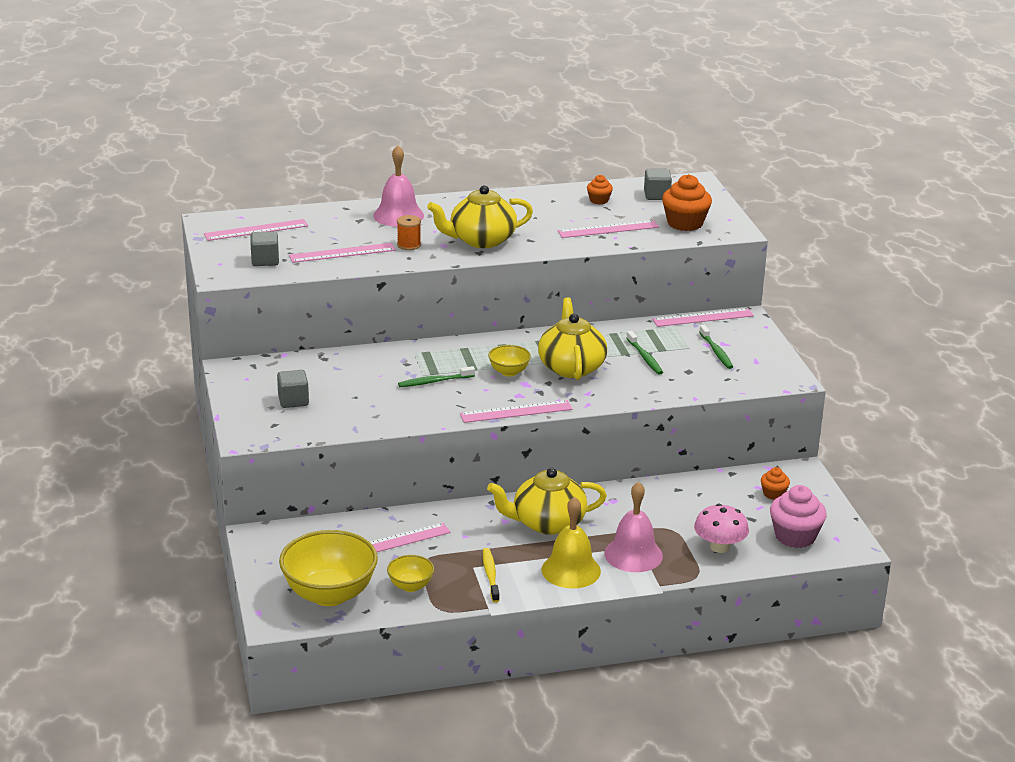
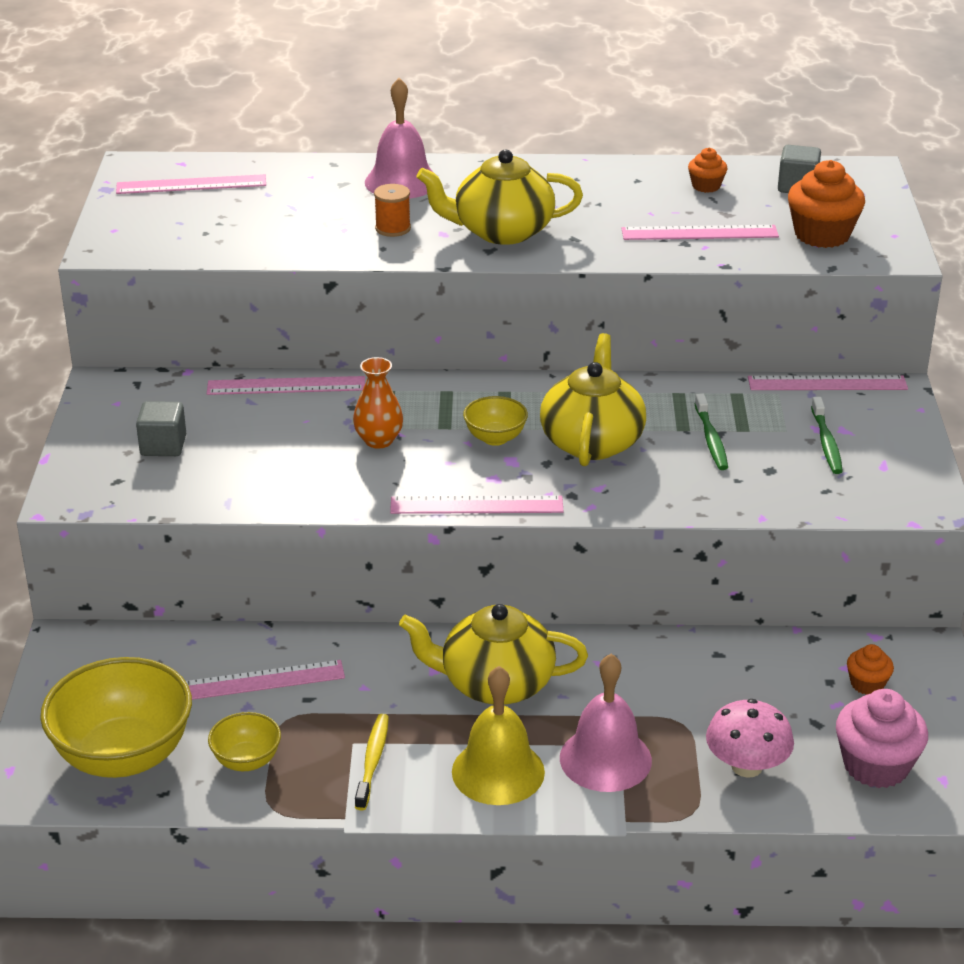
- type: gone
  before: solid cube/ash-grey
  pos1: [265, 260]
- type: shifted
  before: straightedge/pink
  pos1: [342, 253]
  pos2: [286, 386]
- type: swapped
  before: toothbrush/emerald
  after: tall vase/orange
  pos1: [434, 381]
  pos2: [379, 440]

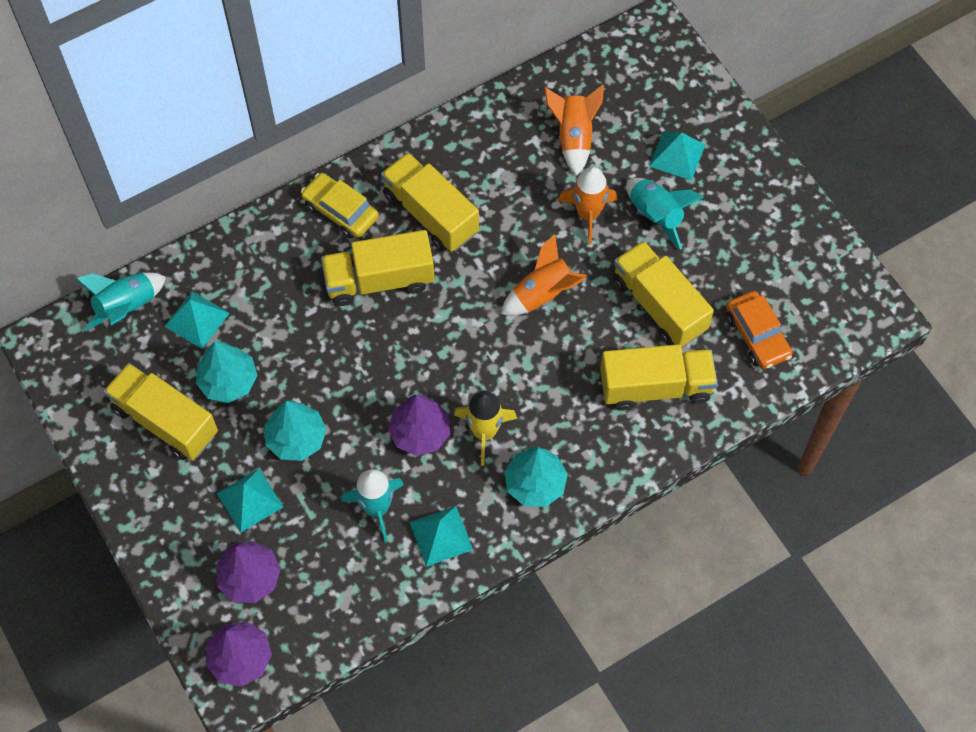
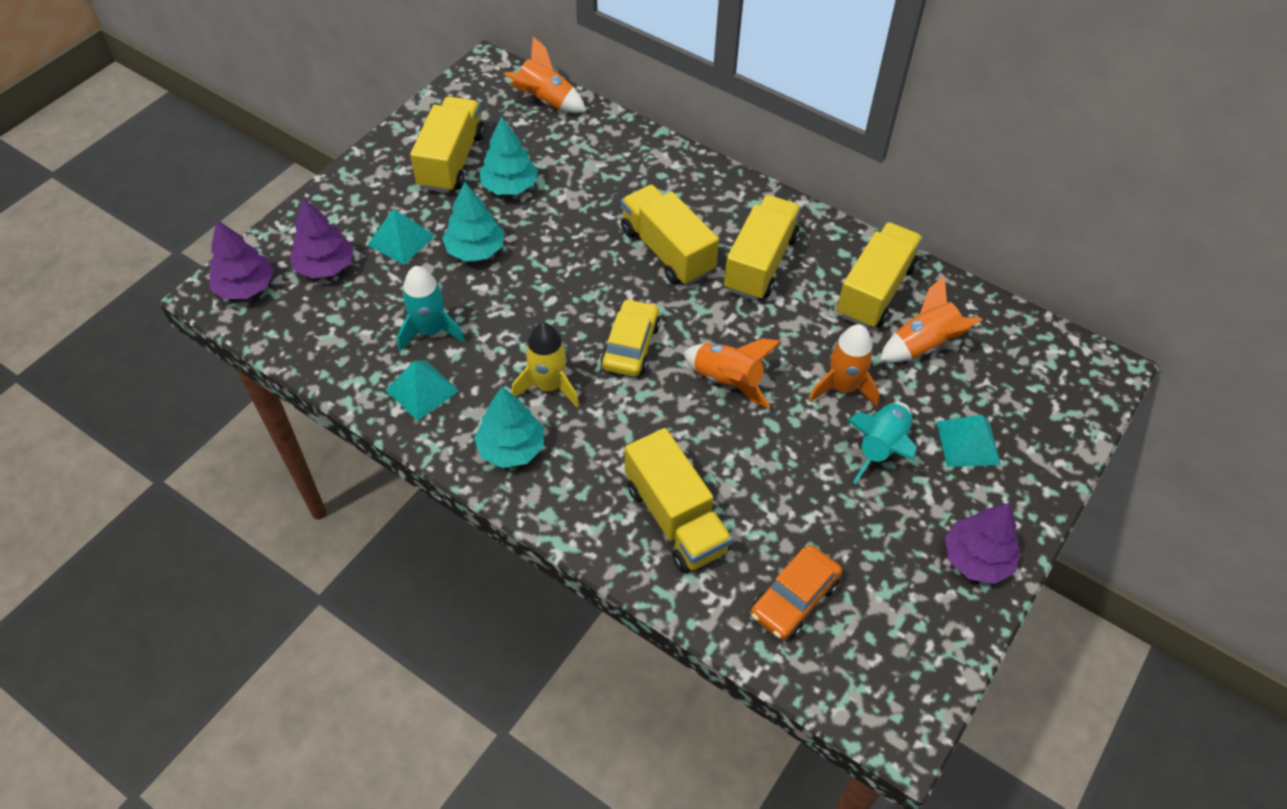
- type: shifted
  before: car/yellow
  pos1: [340, 211]
  pos2: [631, 346]
- type: shifted
  before: truck/yellow
  pos1: [659, 305]
  pos2: [875, 291]
- type: repainted
  before: rocket/teal
  after: rocket/orange
  pos1: [127, 307]
  pos2: [546, 101]
- type: gone
  before: solid pyramid/teal
  pos1: [196, 319]
- type: shifted
  before: tree/purple
  pos1: [420, 432]
  pos2: [976, 558]

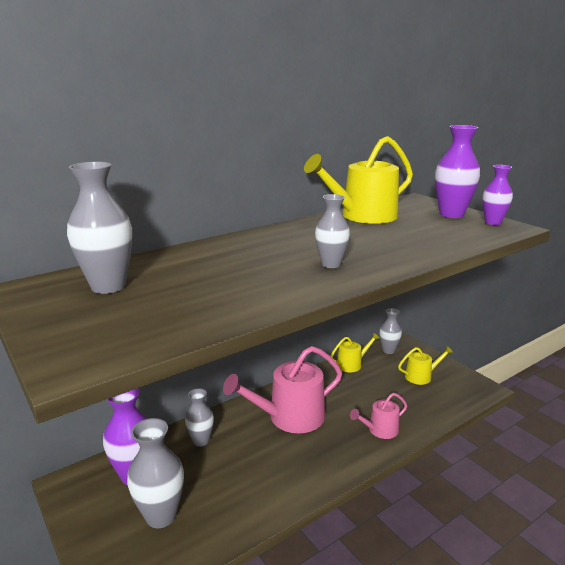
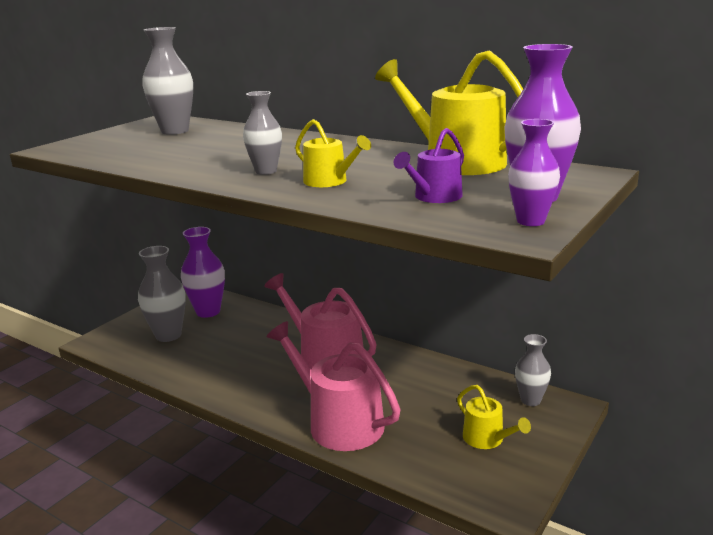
- type: shifted
  before: sprinkling can/yellow
  pos1: [352, 364]
  pos2: [329, 181]
- type: gone
  before: tall vase/ash-grey
  pos1: [201, 441]
- type: scaled
  before: sprinkling can/pink
  pos1: [380, 430]
  pos2: [339, 422]
  scale: 1.92
- type: new
  after: sprinkling can/purple
  pos2: [434, 197]

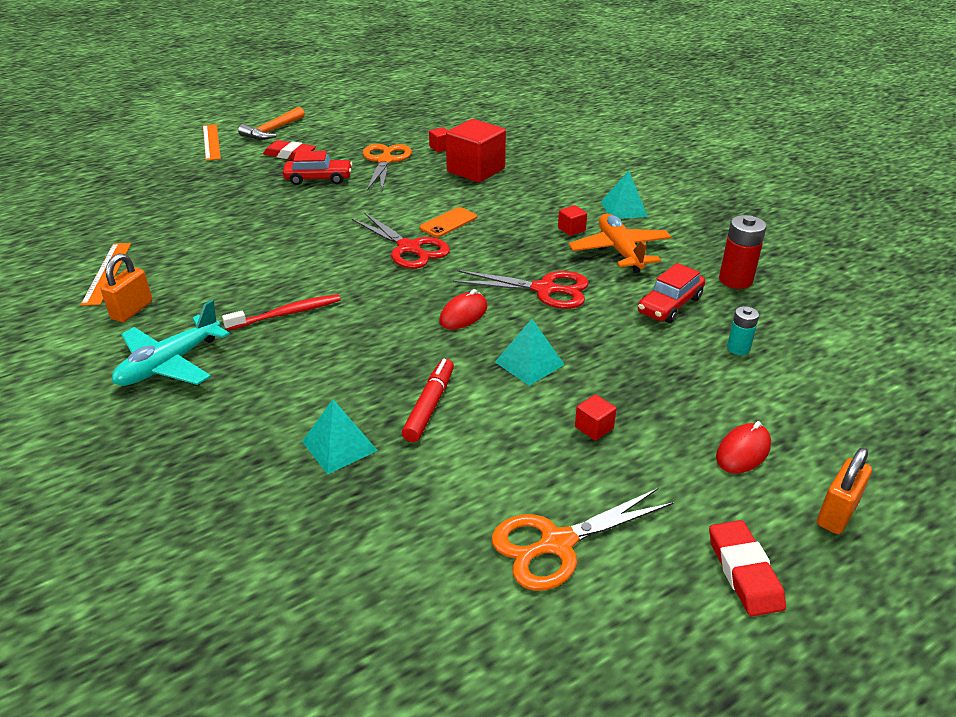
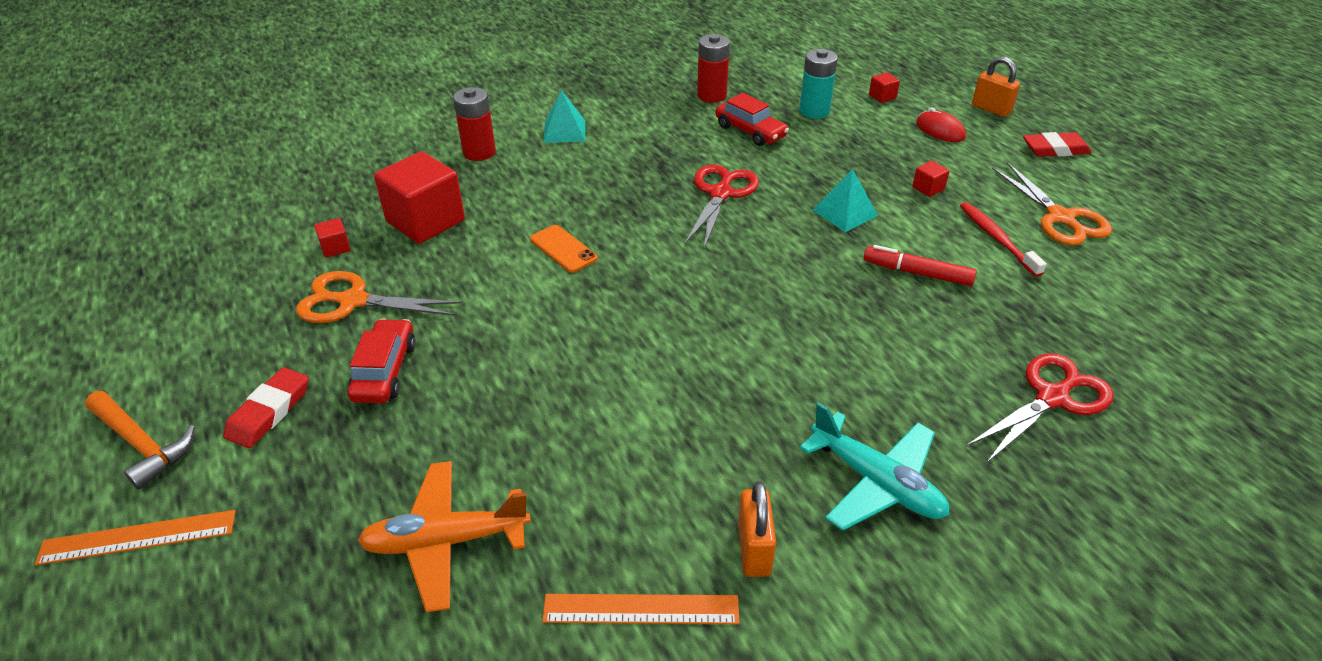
- type: shifted
  before: solid cube/red
  pos1: [571, 229]
  pos2: [882, 97]
- type: shifted
  before: pair of scissors/red
  pos1: [409, 248]
  pos2: [1052, 398]
- type: shifted
  before: toy plane/orange
  pos1: [620, 251]
  pos2: [446, 541]
- type: rotated
  before: small lock/orange
  pos1: [132, 310]
  pos2: [754, 549]
  turn: 60
- type: gone
  before: PC mouse/red
  pos1: [463, 314]
- type: shifted
  before: toothbrush/red
  pos1: [286, 314]
  pos2: [997, 239]
- type: scaled
  before: AA battery/teal
  pos1: [738, 348]
  pos2: [814, 111]
  scale: 1.65
- type: gone
  before: solid pyramid/teal
  pos1: [339, 446]
- type: new
  after: AA battery/red
  pos2: [479, 152]

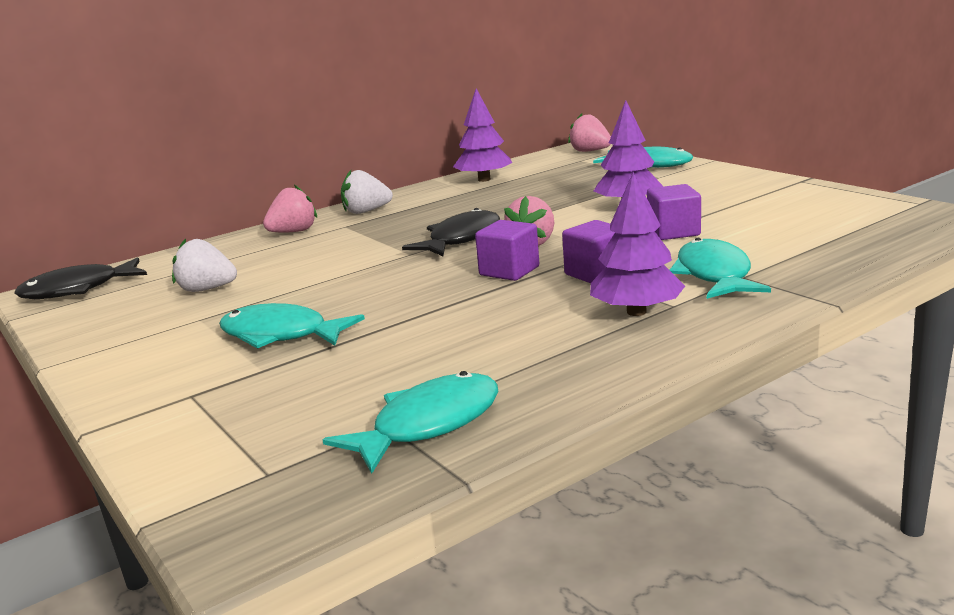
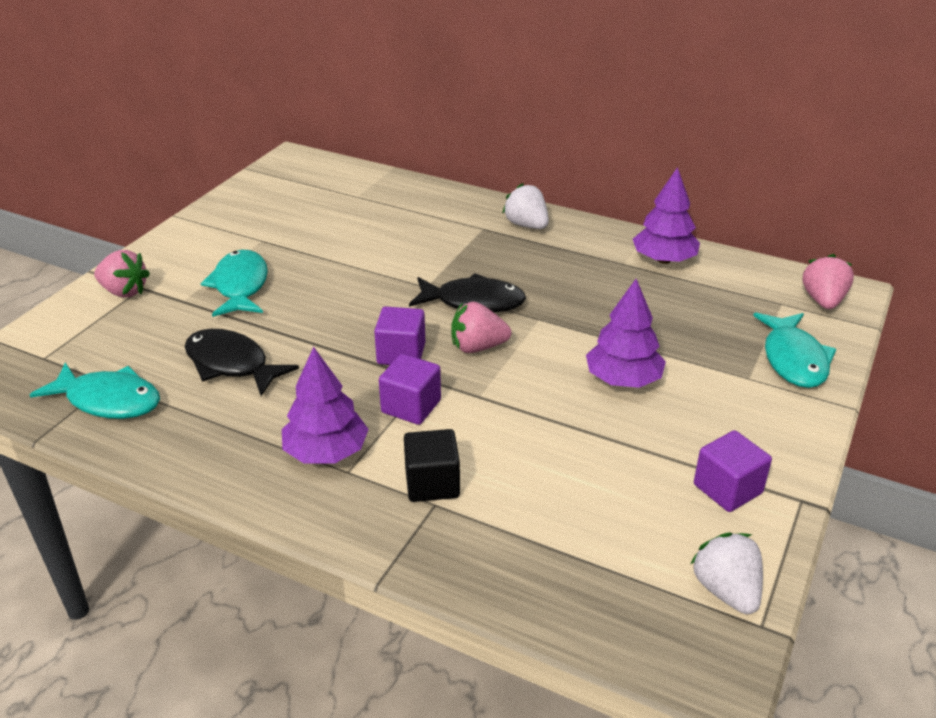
- type: shifted
  before: solid cube/purple
  pos1: [673, 232]
  pos2: [727, 489]
- type: shifted
  before: berry/pink
  pos1: [293, 232]
  pos2: [124, 291]
- type: shifted
  before: berry/pure white
  pos1: [207, 289]
  pos2: [726, 590]
- type: swapped
  before: toy fish/teal
  after: solid cube/black
  pos1: [714, 275]
  pos2: [432, 483]
- type: shifted
  before: toy fish/black
  pos1: [78, 290]
  pos2: [231, 364]

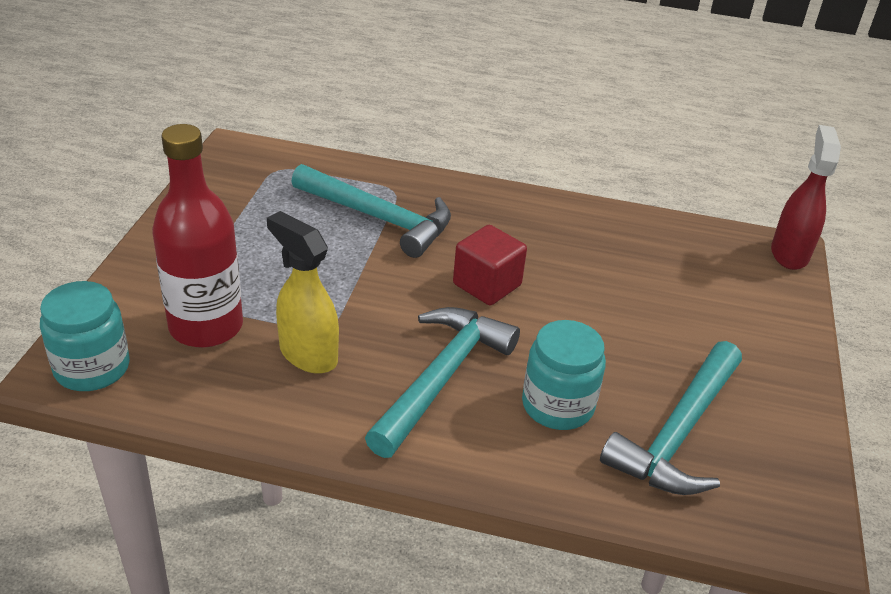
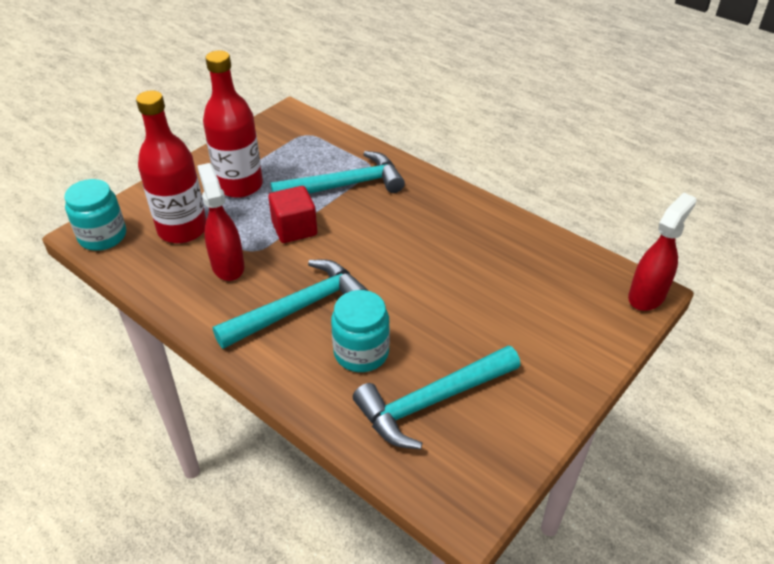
- type: rotated
  before: carpenter's hammer/teal
  pos1: [379, 218]
  pos2: [345, 185]
  turn: -75
- type: repainted
  before: spray cleaner/yellow
  after: spray cleaner/red
  pos1: [307, 354]
  pos2: [228, 266]
- type: shifted
  before: solid cube/red
  pos1: [487, 285]
  pos2: [294, 229]
- type: new
  after: bottle/red
  pos2: [239, 185]

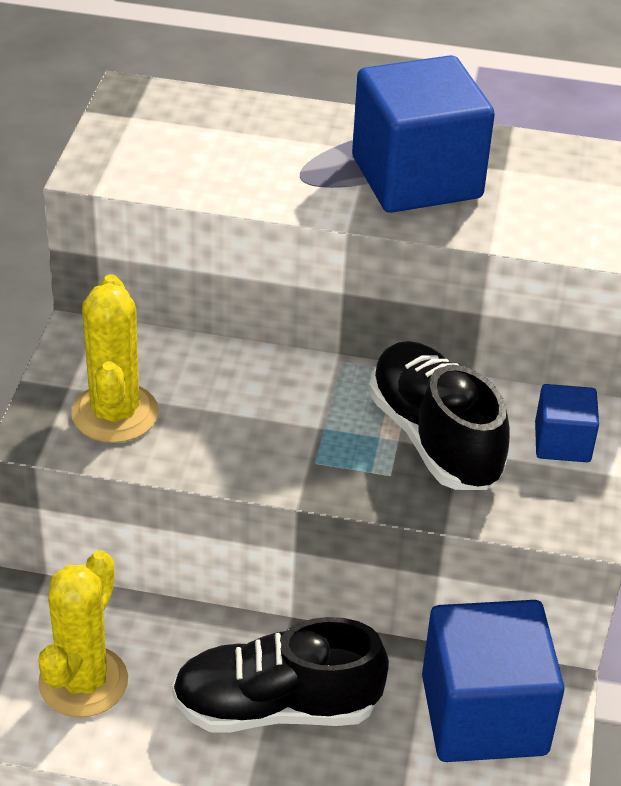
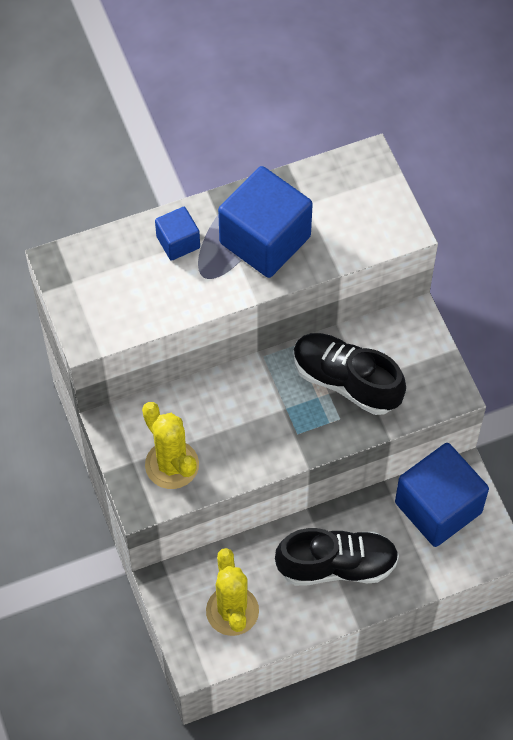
- type: shifted
  before: solid cube/royal blue
  pos1: [562, 442]
  pos2: [178, 242]
- type: rotated
  before: lace-up shoe/black
  pos1: [276, 707]
  pos2: [337, 565]
  turn: -150

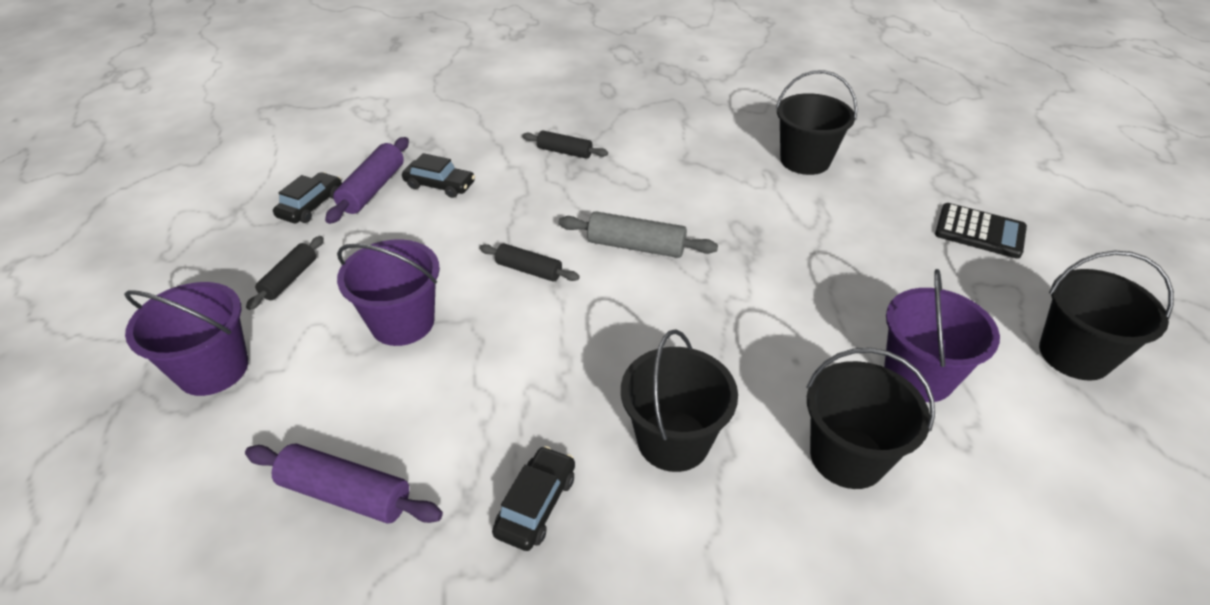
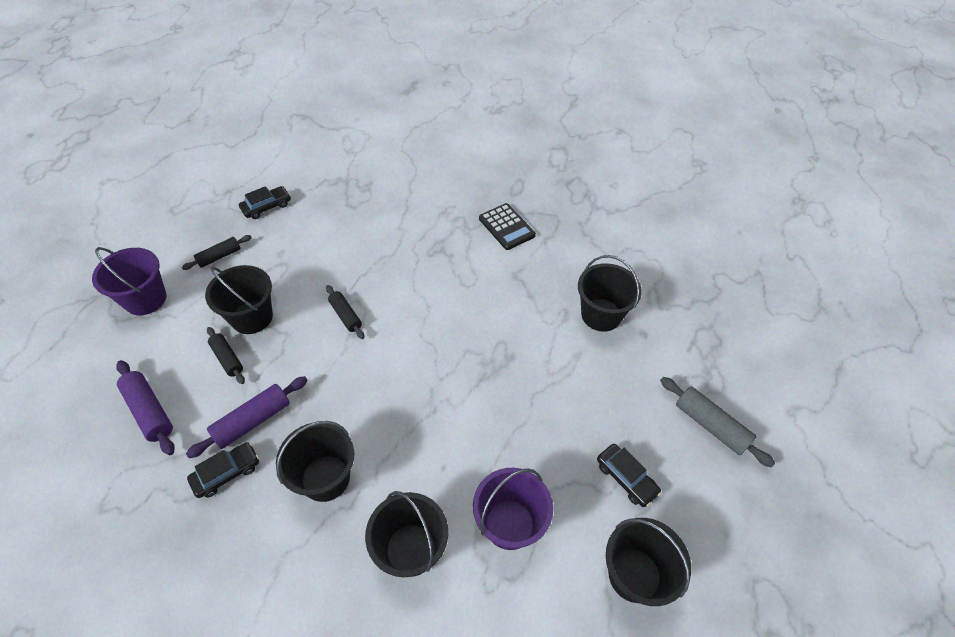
- type: shifted
  before: dough roller/black
  pos1: [564, 152]
  pos2: [227, 359]
- type: shifted
  before: dough roller/purple
  pos1: [372, 189]
  pos2: [252, 421]
- type: shifted
  before: car/black
  pos1: [440, 185]
  pos2: [626, 478]
- type: shifted
  before: calculator/black
  pos1: [979, 231]
  pos2: [506, 227]
- type: shifted
  before: dough roller/ash-grey
  pos1: [636, 246]
  pos2: [710, 425]
- type: repainted
  before: pail/purple
  after: pail/black
  pos1: [402, 322]
  pos2: [252, 317]

